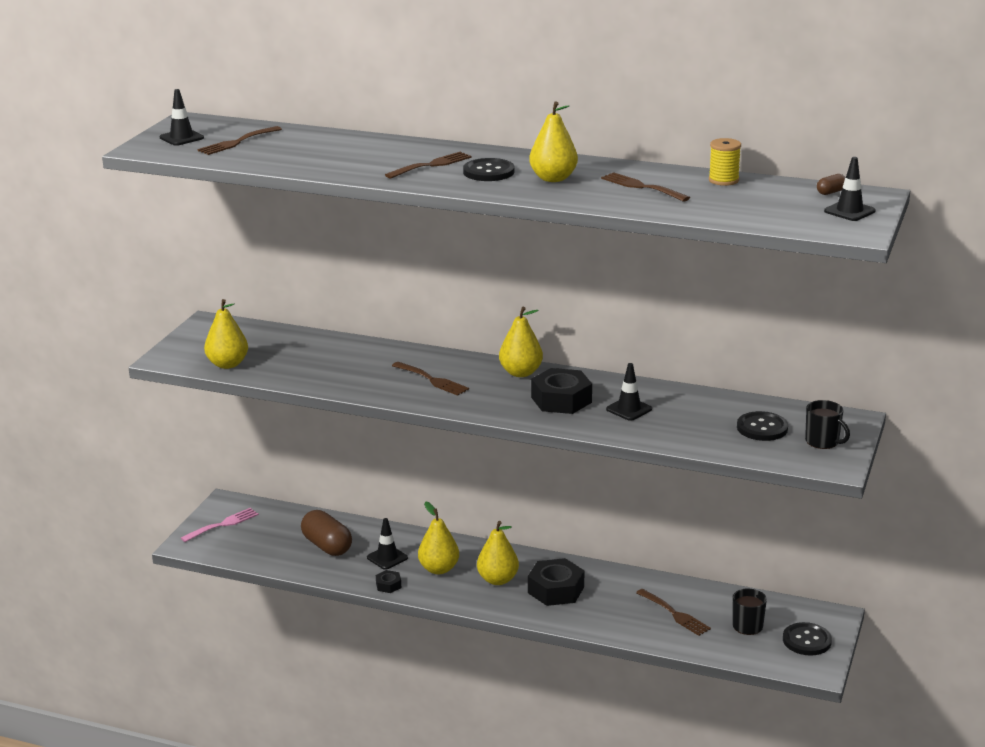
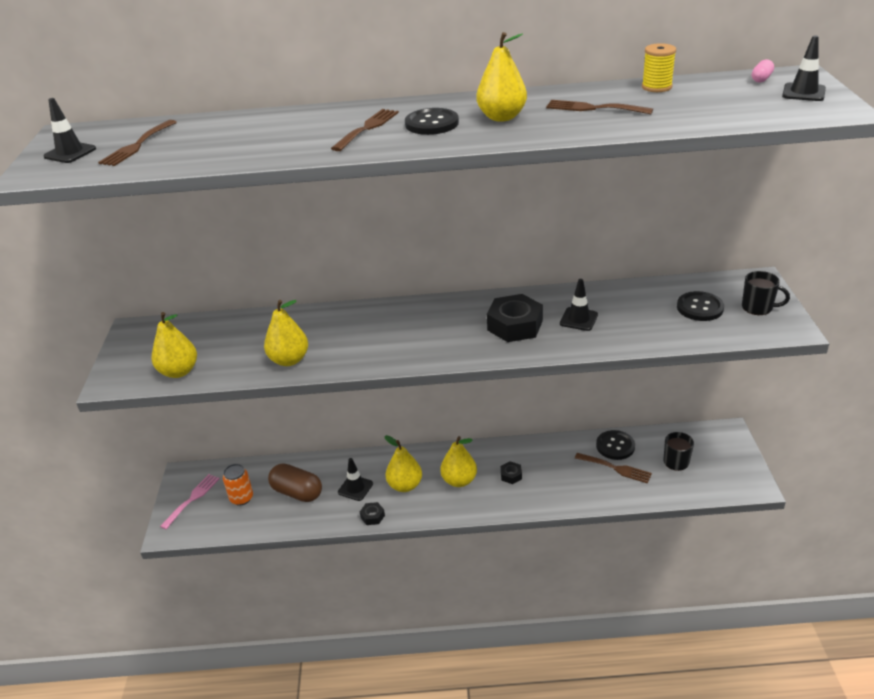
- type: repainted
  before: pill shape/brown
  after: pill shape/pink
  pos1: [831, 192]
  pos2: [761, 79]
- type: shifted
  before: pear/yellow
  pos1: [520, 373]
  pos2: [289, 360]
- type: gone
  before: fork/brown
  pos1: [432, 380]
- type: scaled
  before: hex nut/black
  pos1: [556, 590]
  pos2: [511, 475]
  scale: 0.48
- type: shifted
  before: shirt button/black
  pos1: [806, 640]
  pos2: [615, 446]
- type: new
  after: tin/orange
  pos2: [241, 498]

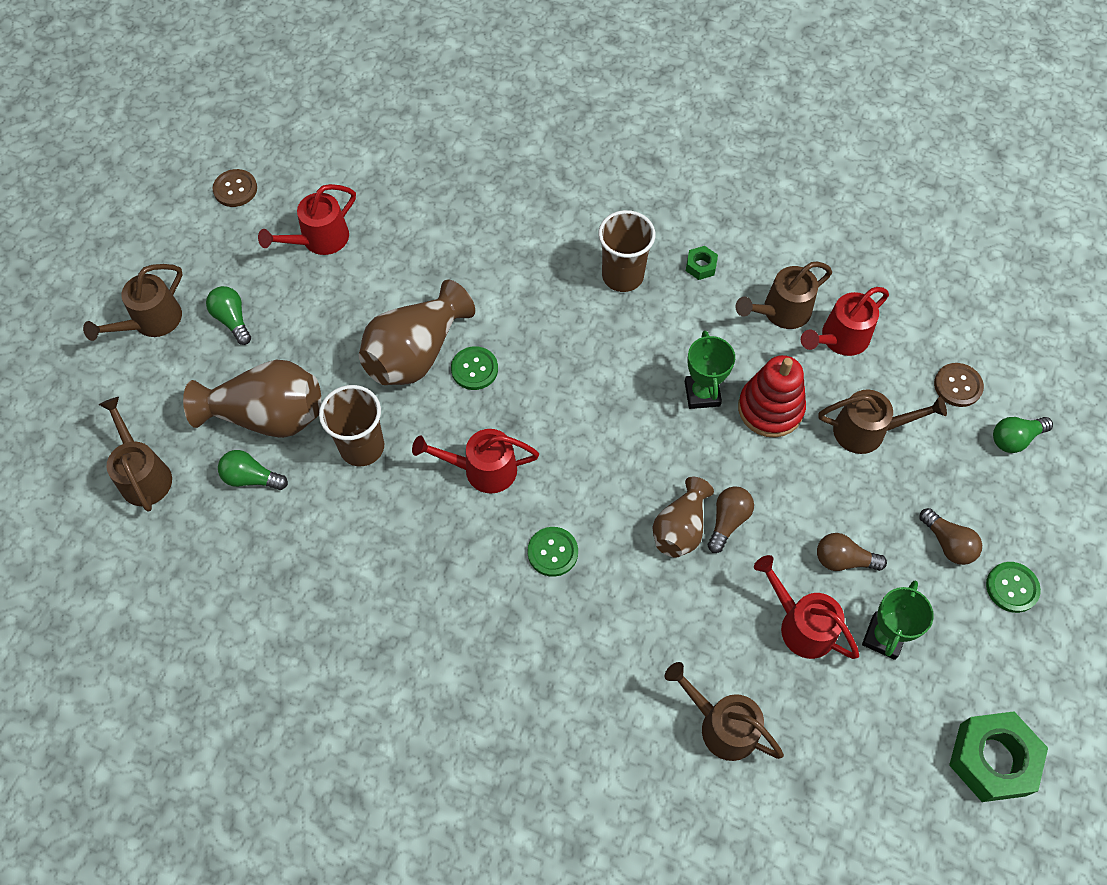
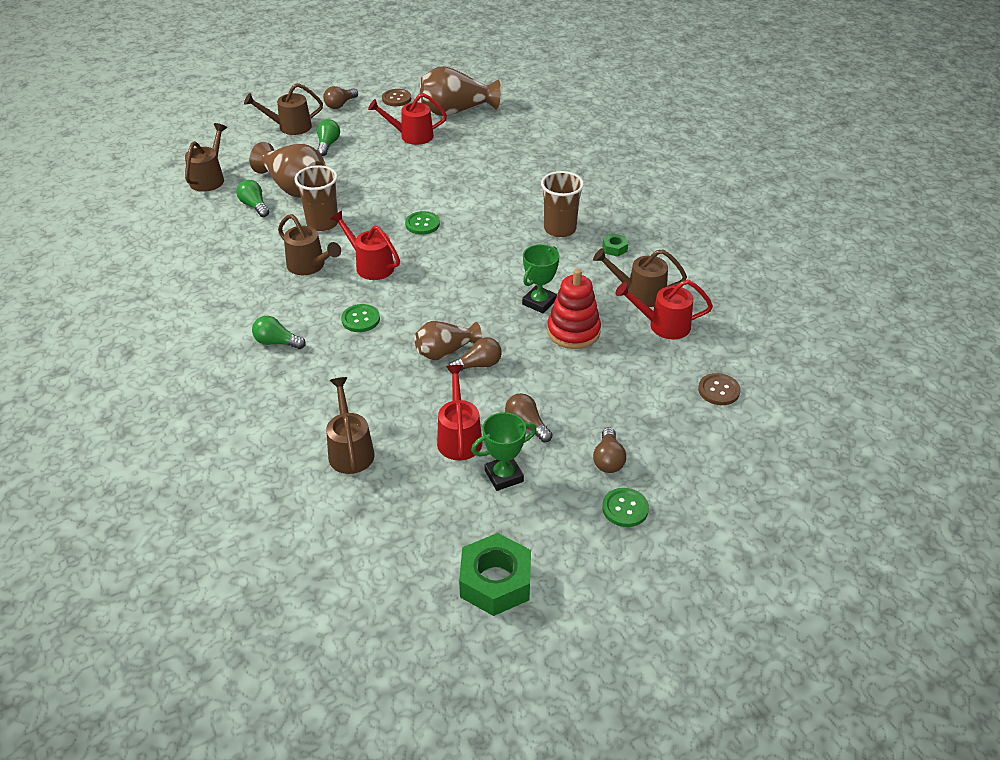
- type: shifted
  before: tall vase/brown
  pos1: [416, 353]
  pos2: [456, 111]
- type: shifted
  before: sprinkling can/brown
  pos1: [868, 431]
  pos2: [310, 266]
- type: shifted
  before: lightbulb/emerald
  pos1: [1015, 439]
  pos2: [277, 342]
- type: new
  after: lightbulb/brown
  pos2: [340, 105]

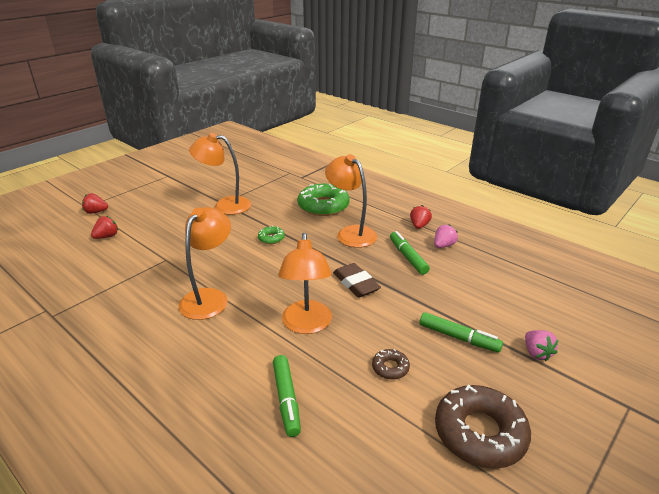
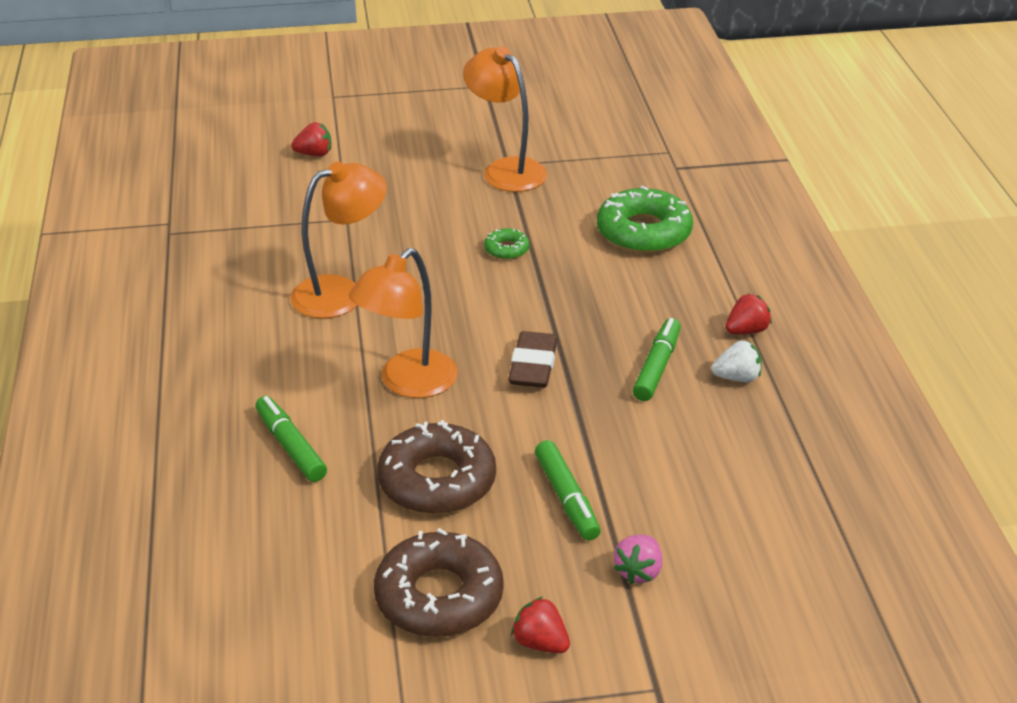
- type: gone
  before: desk lamp/orange
  pos1: [351, 233]
- type: shifted
  before: berry/red
  pos1: [96, 212]
  pos2: [540, 643]
- type: repainted
  before: berry/pink
  after: berry/pure white
  pos1: [443, 245]
  pos2: [737, 378]
- type: scaled
  before: doughnut/brown
  pos1: [390, 368]
  pos2: [437, 481]
  scale: 2.14
- type: rotated
  before: marker/emerald
  pos1: [286, 399]
  pos2: [291, 446]
  turn: 120

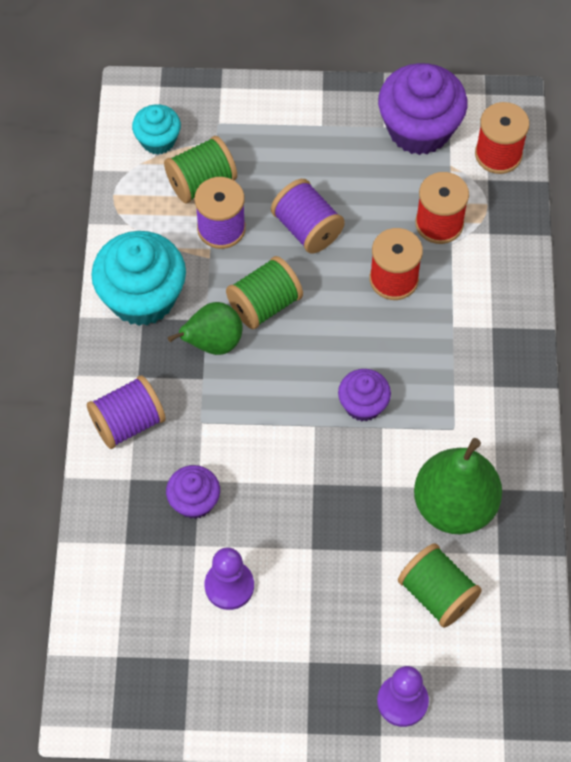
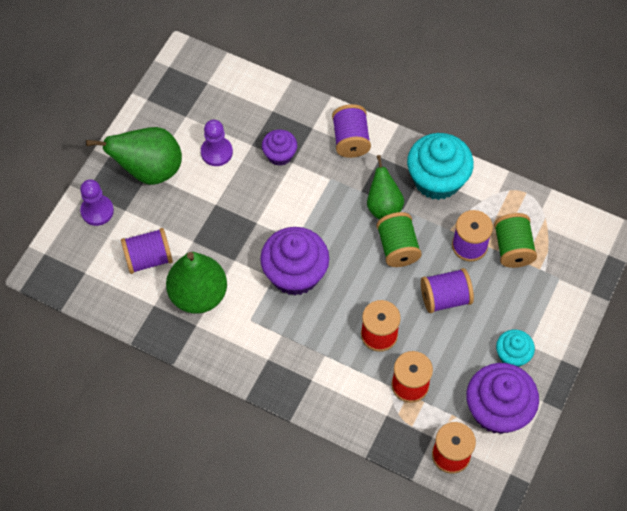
- type: shifted
  before: muffin/teal
  pos1: [158, 140]
  pos2: [512, 355]
- type: scaled
  before: muffin/purple
  pos1: [363, 405]
  pos2: [295, 274]
  scale: 1.82
- type: repainted
  before: reel of thread/emerald
  after: reel of thread/purple
  pos1: [437, 594]
  pos2: [148, 258]
- type: new
  after: pear/emerald
  pos2: [149, 170]

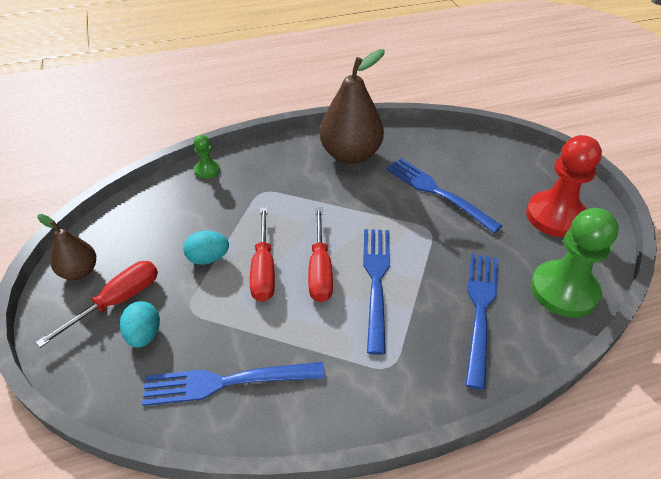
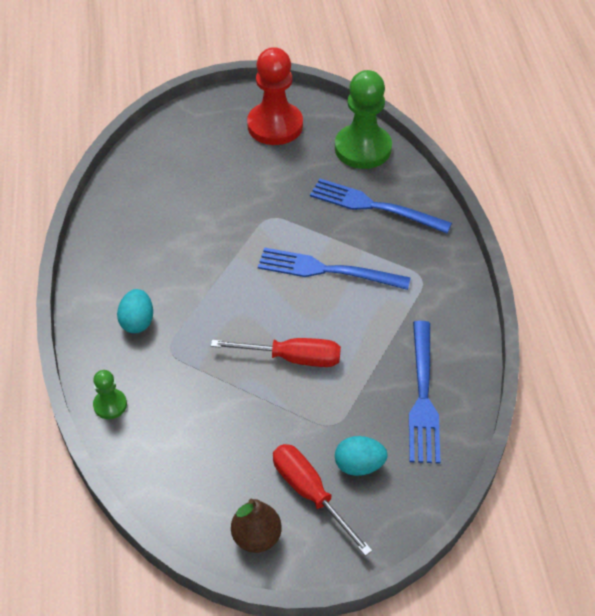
- type: gone
  before: pear/brown
  pos1: [350, 155]
- type: gone
  before: fork/royal blue
  pos1: [437, 192]
- type: gone
  before: screwdriver/red
  pos1: [320, 269]
- type: shifted
  before: toy egg/teal
  pos1: [208, 258]
  pos2: [137, 322]

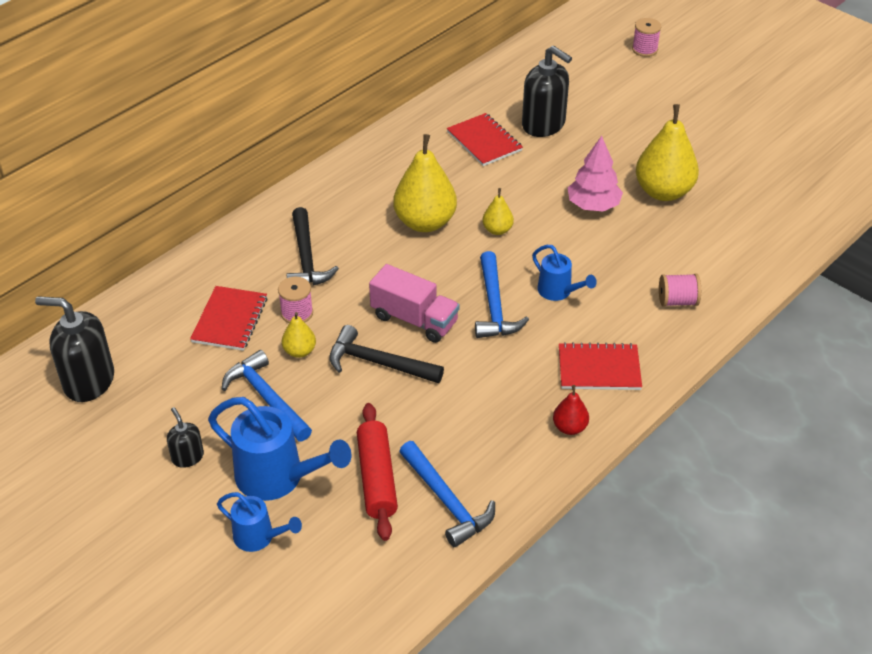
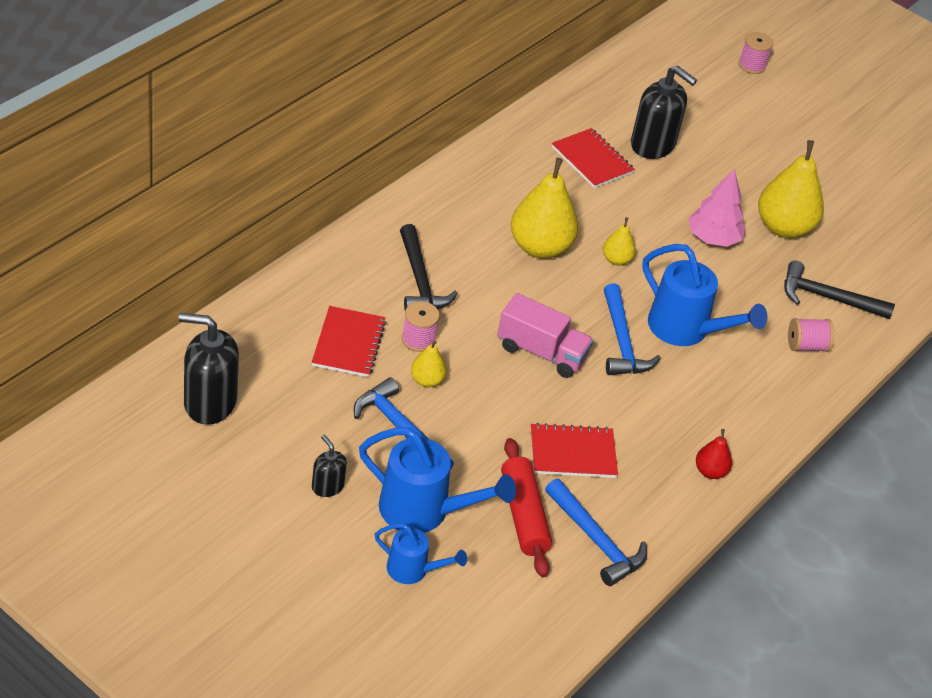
- type: scaled
  before: sprinkling can/royal blue
  pos1: [558, 292]
  pos2: [686, 330]
  scale: 1.74
- type: shifted
  before: carpenter's hammer/black
  pos1: [378, 363]
  pos2: [827, 298]
- type: shifted
  before: notepad/red
  pos1: [599, 369]
  pos2: [573, 453]

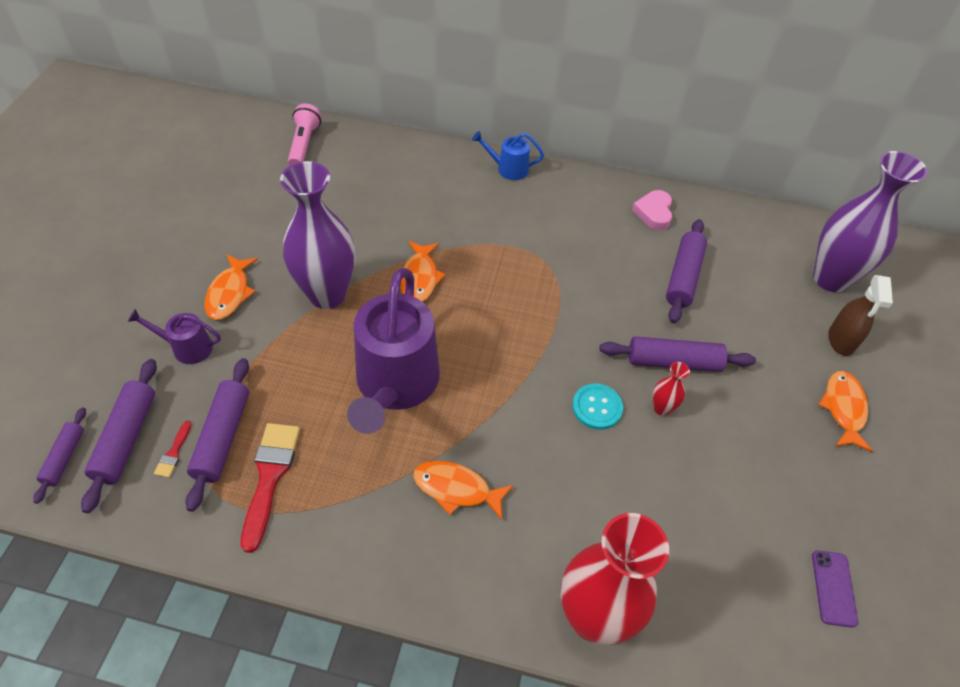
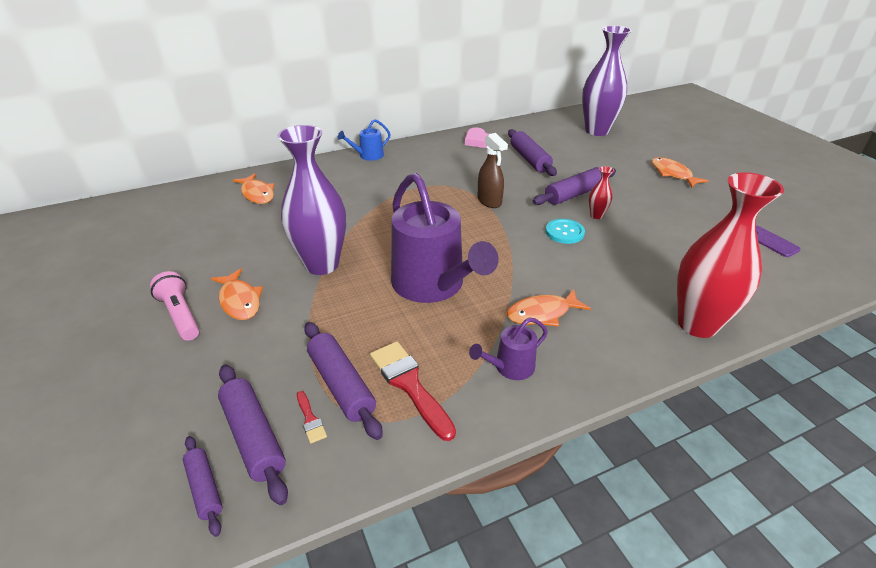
- type: shifted
  before: torch/pink
  pos1: [304, 144]
  pos2: [180, 315]
- type: shifted
  before: toy fish/orange
  pos1: [420, 278]
  pos2: [257, 194]
- type: shifted
  before: spray cleaner/brown
  pos1: [841, 340]
  pos2: [489, 201]
- type: shifted
  before: sprinkling can/purple
  pos1: [187, 347]
  pos2: [510, 367]

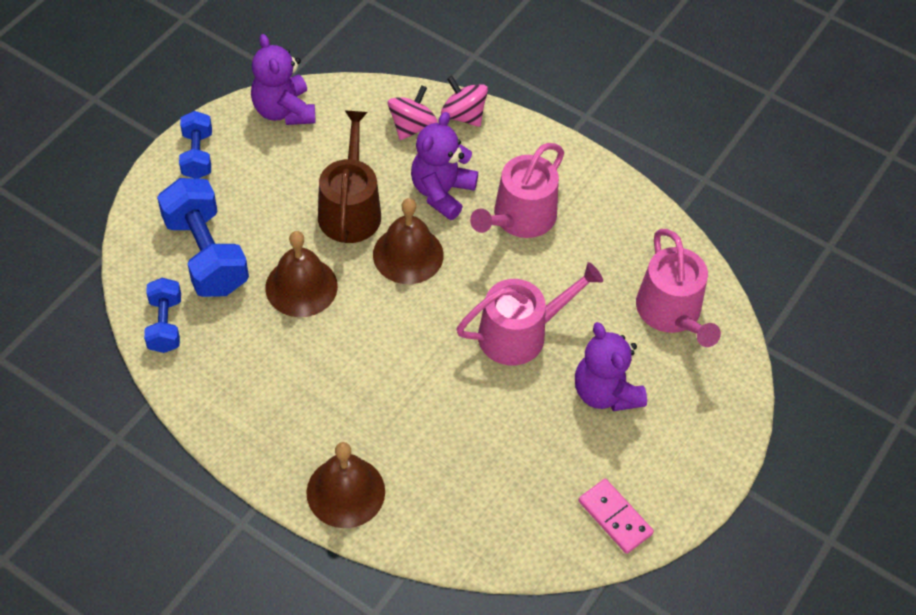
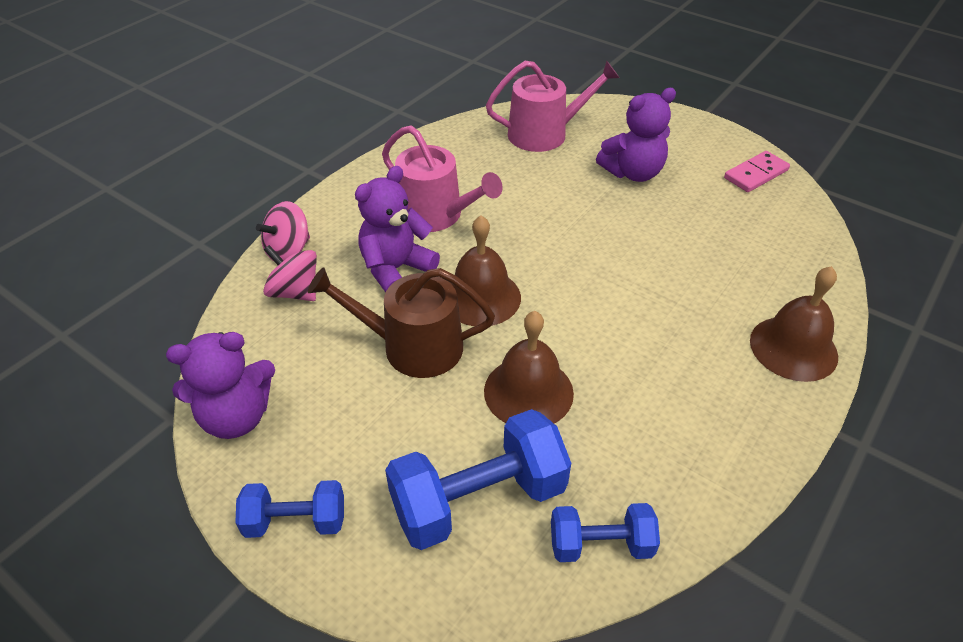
- type: rotated
  before: teddy/purple
  pos1: [442, 192]
  pos2: [396, 269]
  turn: 105
- type: gone
  before: sprinkling can/pink
  pos1: [520, 333]

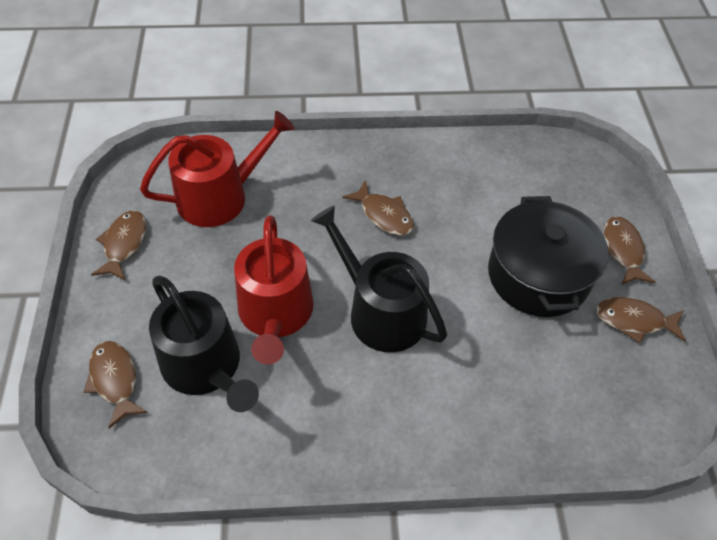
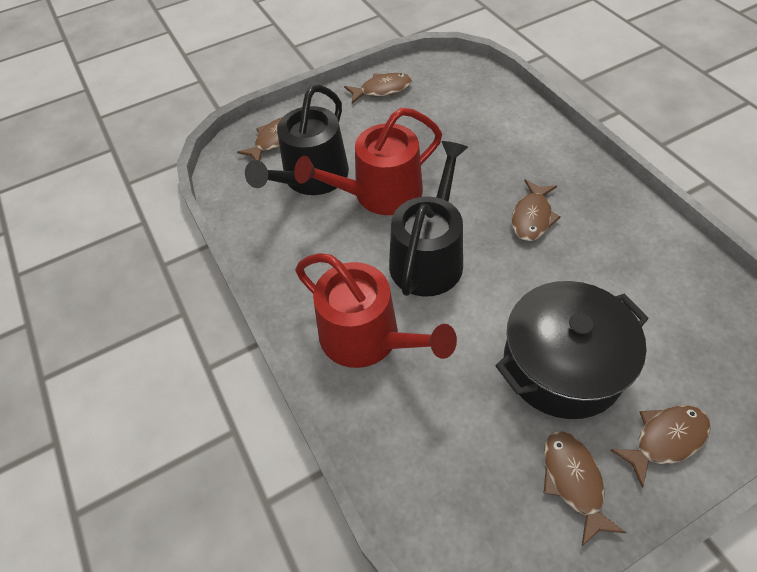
- type: shifted
  before: sprinkling can/red
  pos1: [220, 196]
  pos2: [367, 338]

